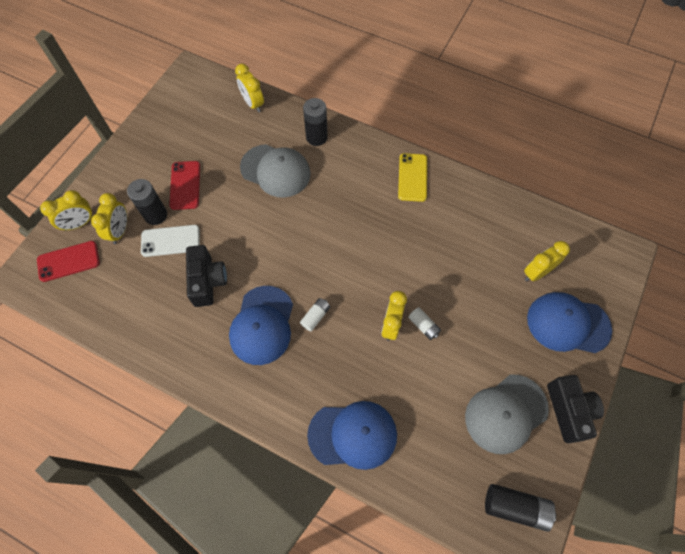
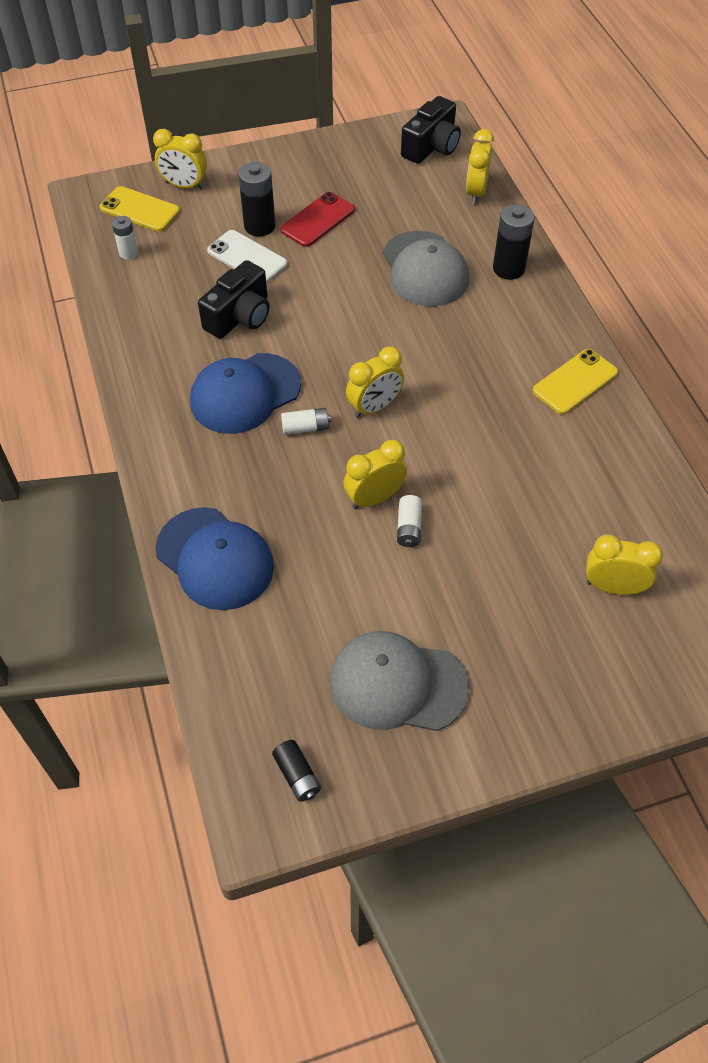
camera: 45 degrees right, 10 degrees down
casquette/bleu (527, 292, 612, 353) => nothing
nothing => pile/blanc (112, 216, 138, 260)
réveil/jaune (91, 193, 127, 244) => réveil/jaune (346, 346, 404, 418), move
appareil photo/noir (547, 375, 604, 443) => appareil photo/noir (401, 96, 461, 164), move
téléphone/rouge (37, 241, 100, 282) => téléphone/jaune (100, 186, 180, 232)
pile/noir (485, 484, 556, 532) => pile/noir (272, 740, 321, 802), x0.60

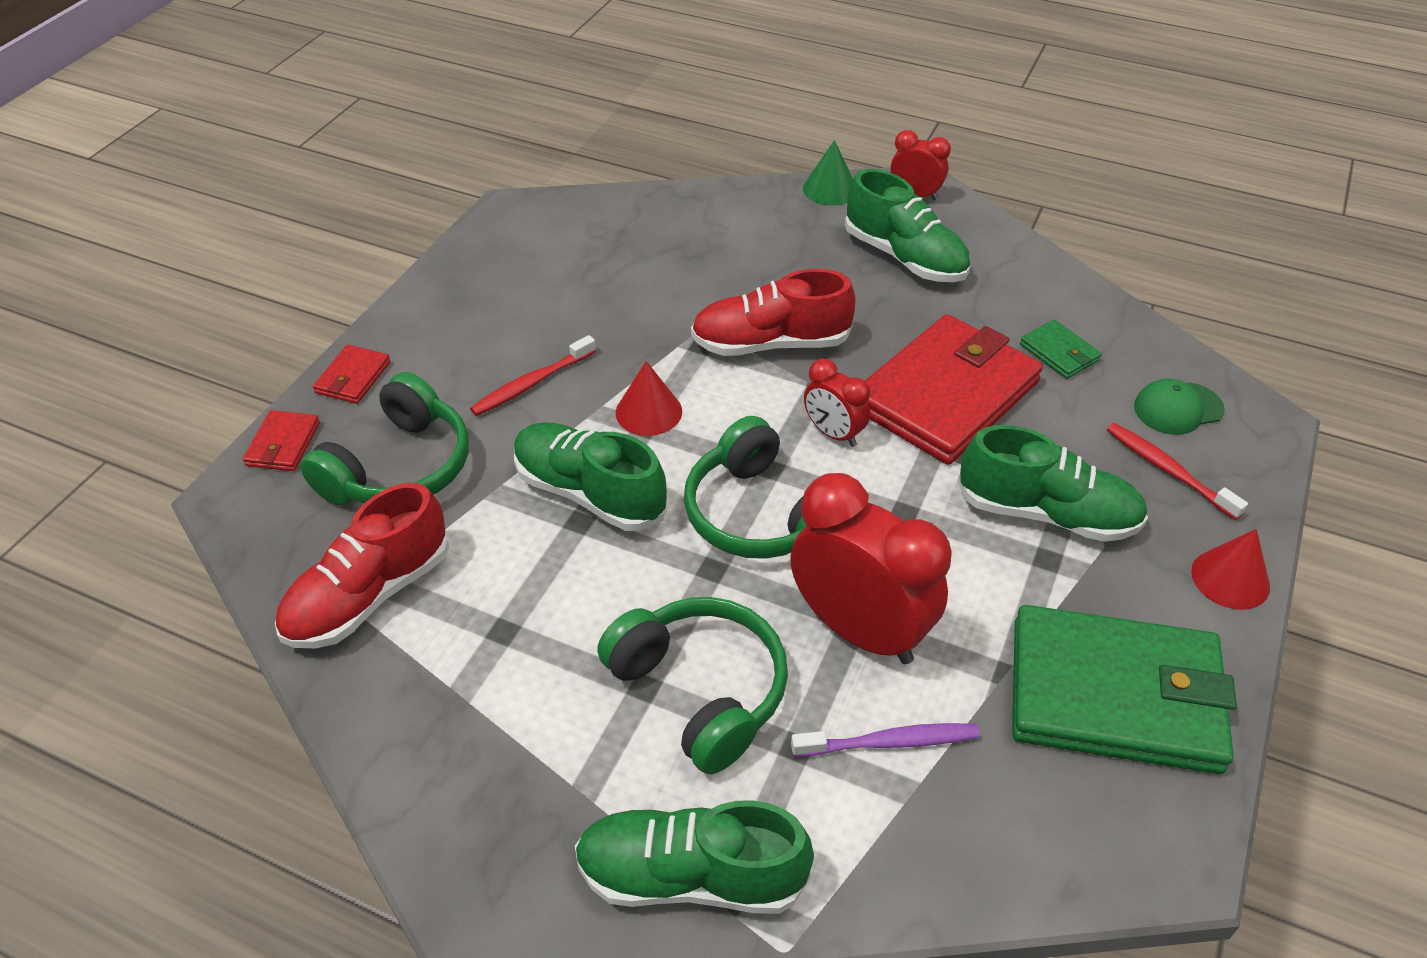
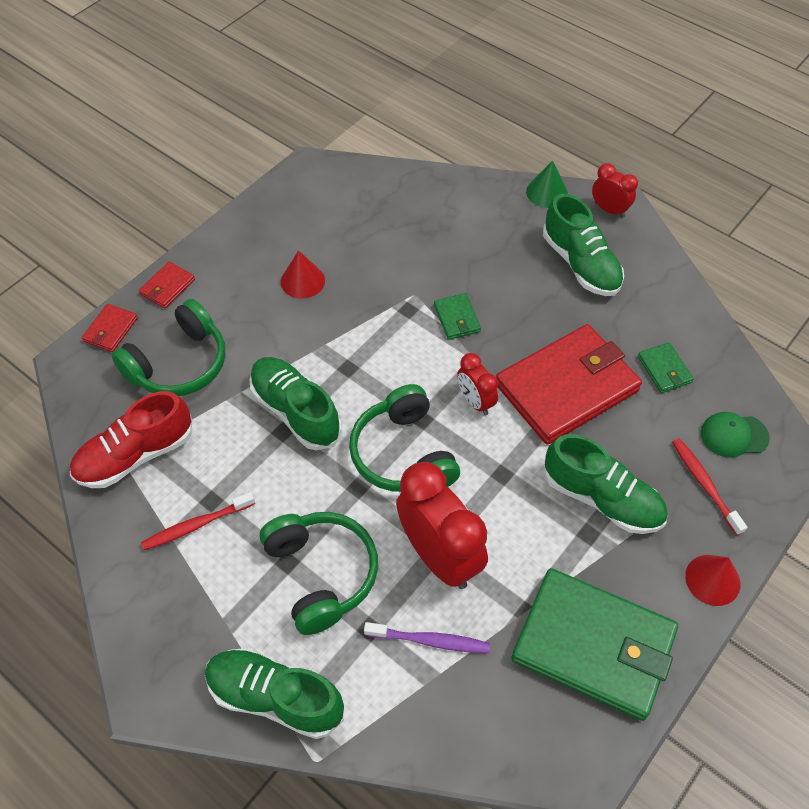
camera: 15 degrees right, 10 degrees up
brosse à dents/rouge (470, 335, 596, 416) => brosse à dents/rouge (141, 492, 255, 550), move
cône/rouge (616, 361, 682, 436) => cône/rouge (281, 250, 325, 299), move
chaussure/rouge (691, 269, 856, 356) => portefeuille/vert (434, 293, 481, 340)

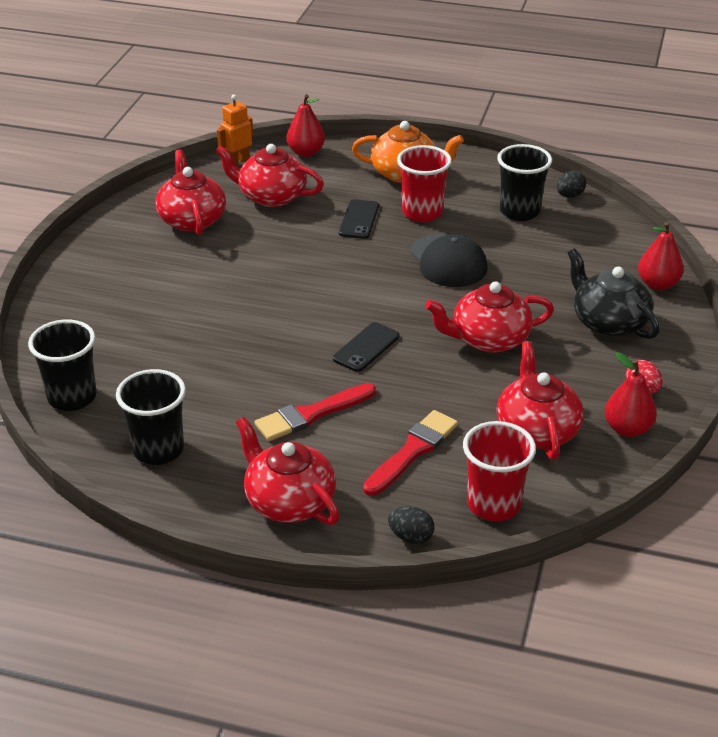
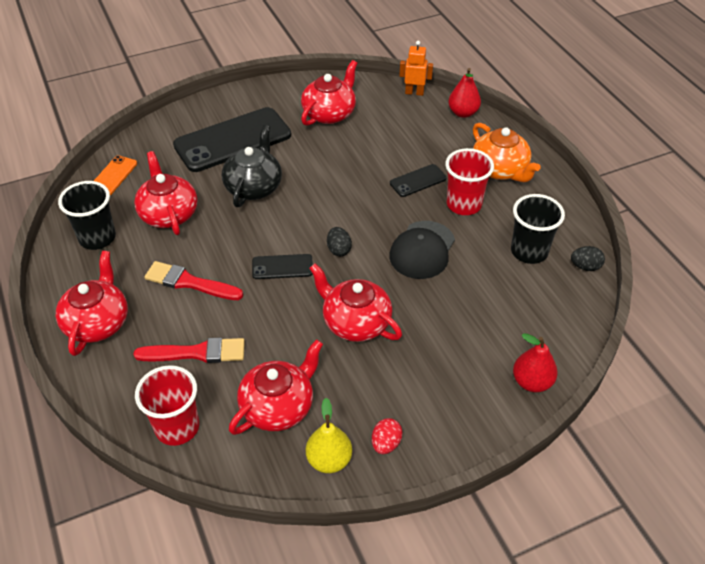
camera: 50 degrees right, 10 degrees up
nothing => téléphone/noir (173, 107, 291, 172)
théière/rouge (215, 144, 324, 207) => théière/rouge (134, 151, 197, 235), move
œuf/noir (388, 506, 434, 544) => œuf/noir (327, 227, 352, 256), move
théière/noir (567, 248, 660, 339) => théière/noir (222, 125, 282, 207), move
gobelet/noir (28, 319, 97, 411) => téléphone/orange (94, 155, 137, 195)
poire/rouge (605, 352, 657, 437) => poire/jaune (306, 398, 352, 473)

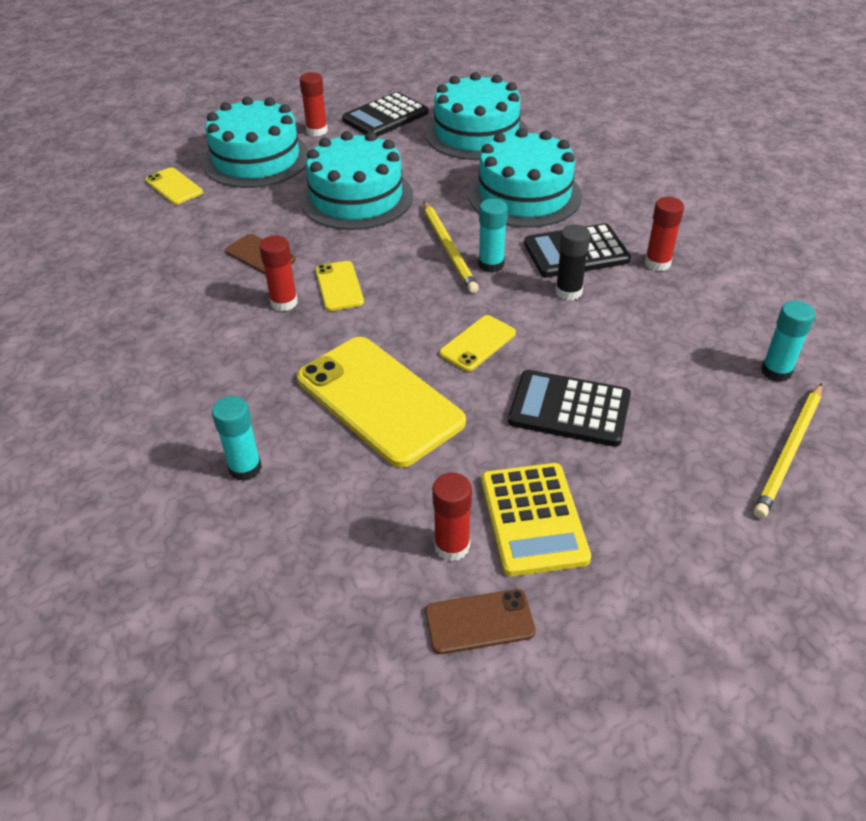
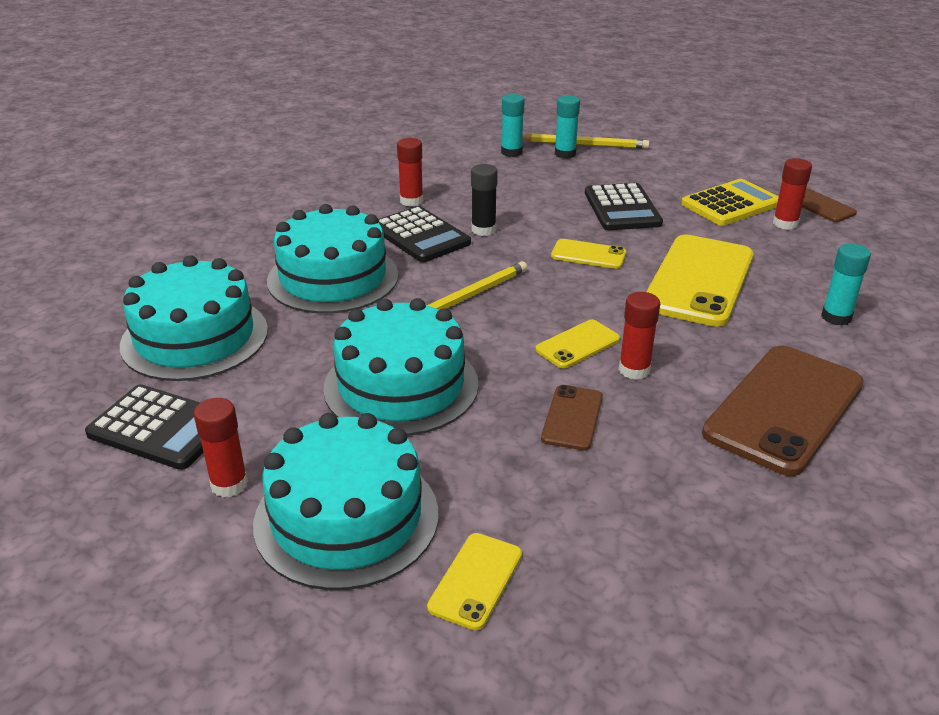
camera: 115 degrees left, 10 degrees down
nothing => téléphone/marron (702, 345, 864, 476)
bâton de colle/turquoise (478, 199, 508, 273) => bâton de colle/turquoise (555, 95, 580, 159), move

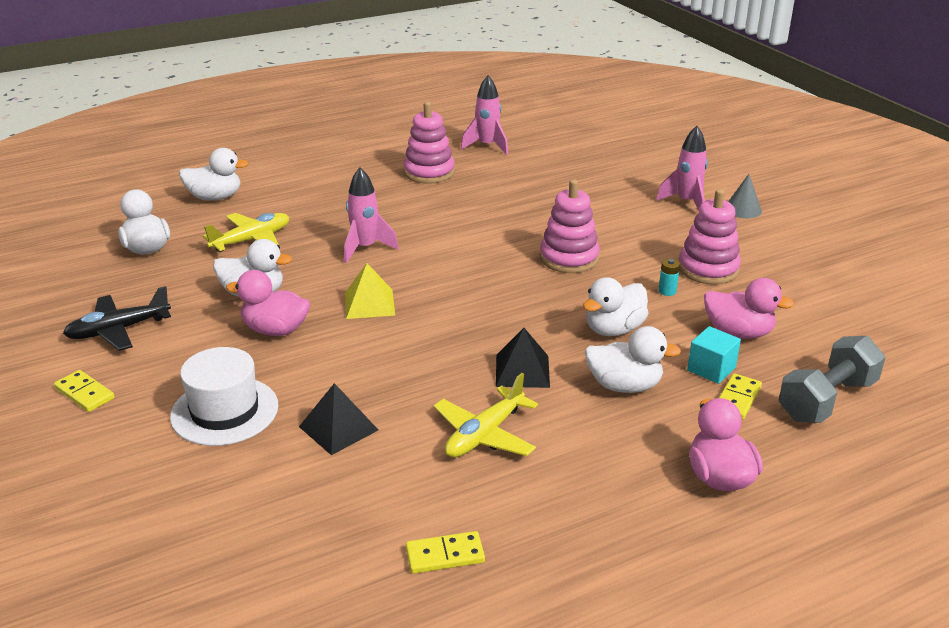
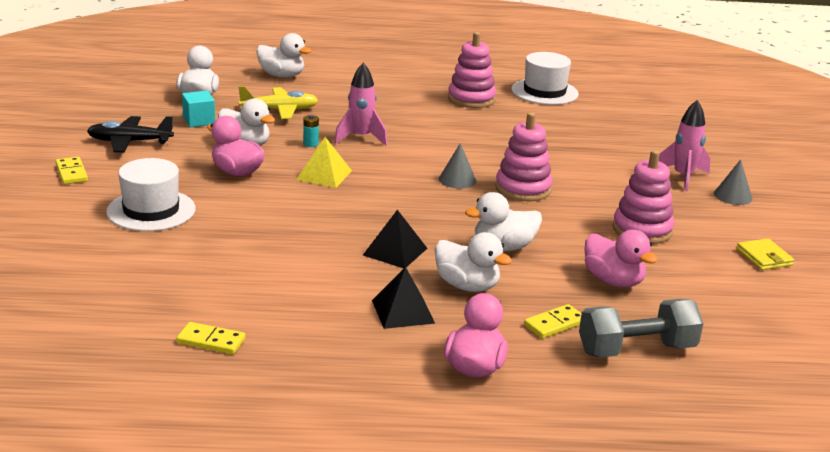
camera: 25 degrees right, 5 degrees down
avion/jaune (434, 373, 538, 458) => nothing
nothing => cône/gris (439, 143, 476, 189)
nothing => portefeuille/jaune (737, 238, 794, 270)
pyramide/noir (299, 383, 378, 455) => pyramide/noir (372, 267, 435, 329), move
pile/turquoise (658, 258, 680, 296) => pile/turquoise (303, 115, 319, 147), move
cube/turquoise (687, 326, 741, 384) => cube/turquoise (182, 91, 215, 127), move
fusée/rose (461, 75, 508, 155) => chapeau/blanc (511, 52, 579, 105)

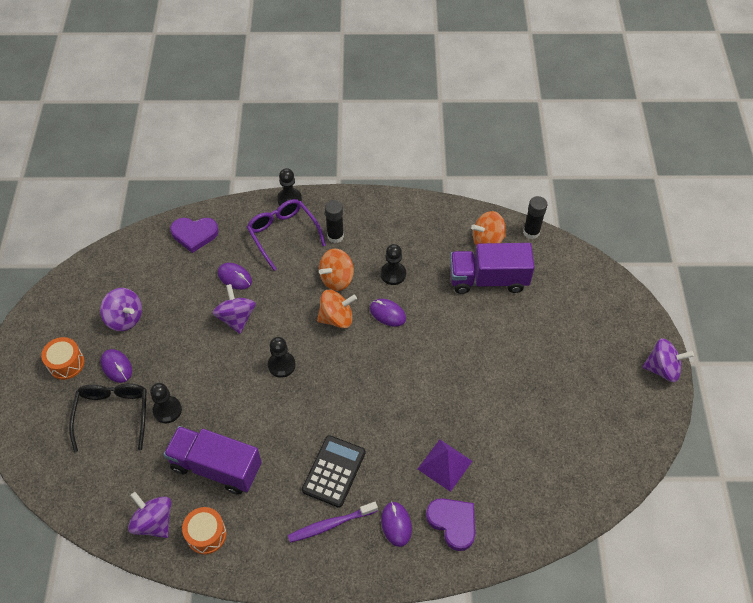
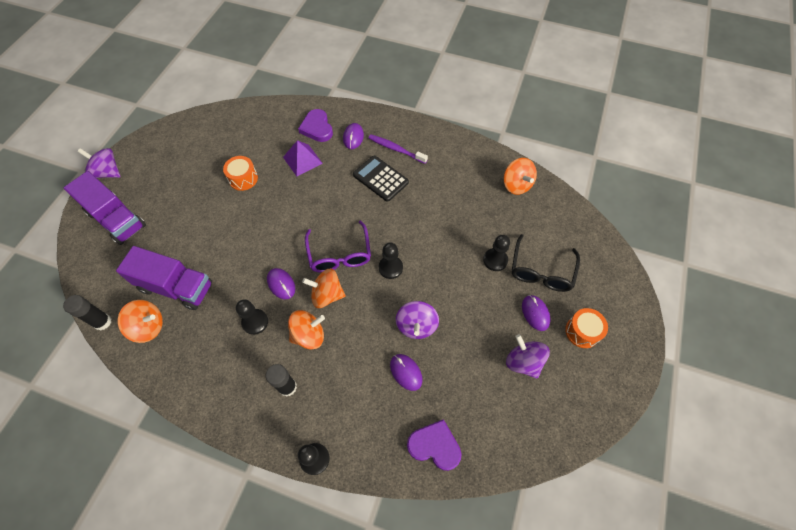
camera: 160 degrees left, 5 degrees up
camion/violet (163, 426, 262, 495) => camion/violet (64, 171, 146, 245), move
tambour/orange (182, 507, 227, 554) => tambour/orange (223, 156, 258, 191), move
lunettes/violet (247, 199, 326, 271) => lunettes/violet (305, 220, 371, 273), move
toupie/violet (128, 492, 171, 538) => toupie/orange (504, 158, 537, 195)
brosse à dents/violet (288, 502, 378, 543) => brosse à dents/violet (369, 135, 428, 164), 150 degrees counterclockwise
calculatrice/noir (302, 435, 365, 507) => calculatrice/noir (353, 156, 409, 202), 90 degrees clockwise

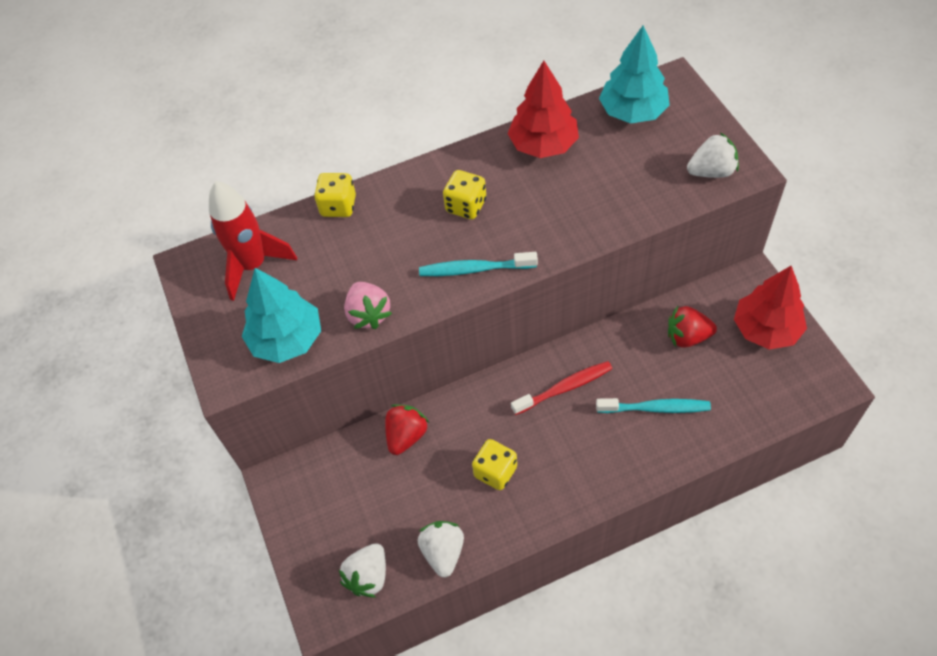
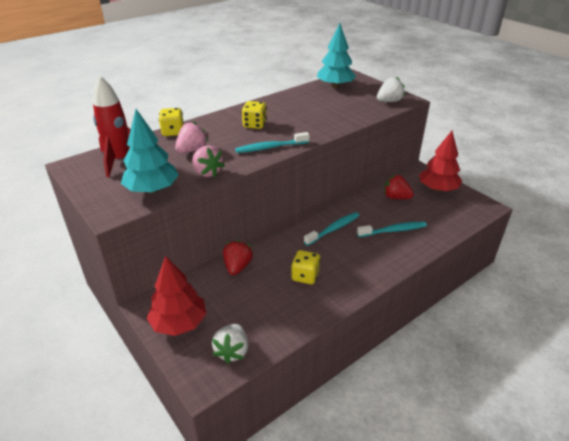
camera: 20 degrees left, 20 degrees down
fraise/blanc (418, 521, 464, 578) => nothing
nothing => fraise/rose (175, 122, 208, 153)
arbre/rouge (507, 61, 579, 158) => arbre/rouge (147, 256, 207, 336), move
brosse à dents/rouge (511, 361, 612, 415) => brosse à dents/turquoise (304, 212, 360, 246)
fraise/rouge (668, 306, 717, 348) => fraise/rouge (384, 174, 414, 199), 45 degrees clockwise

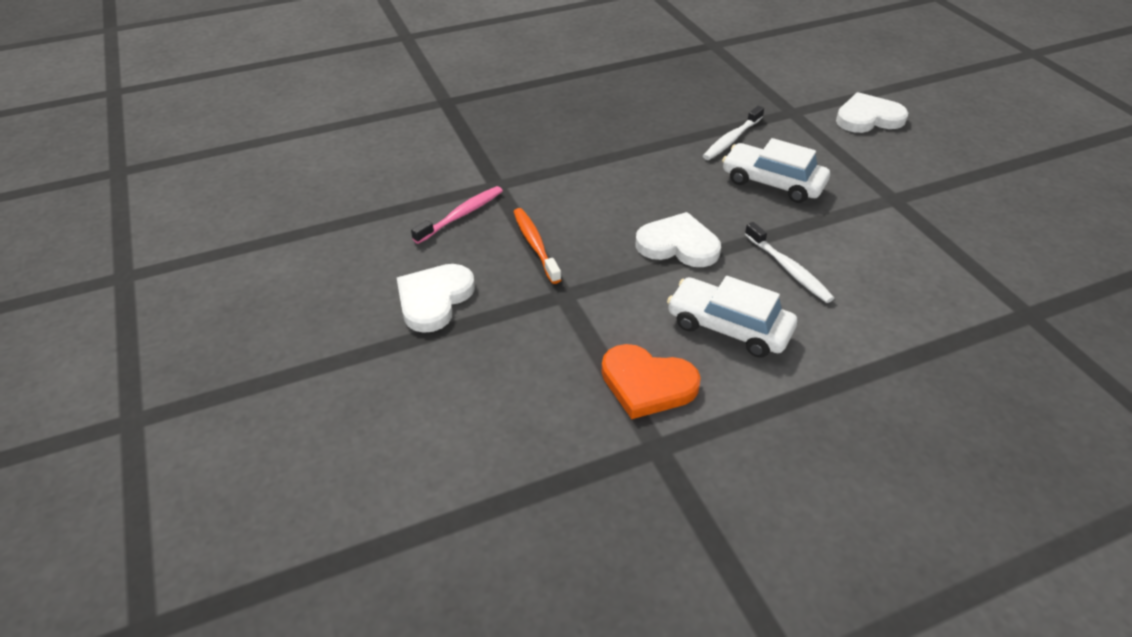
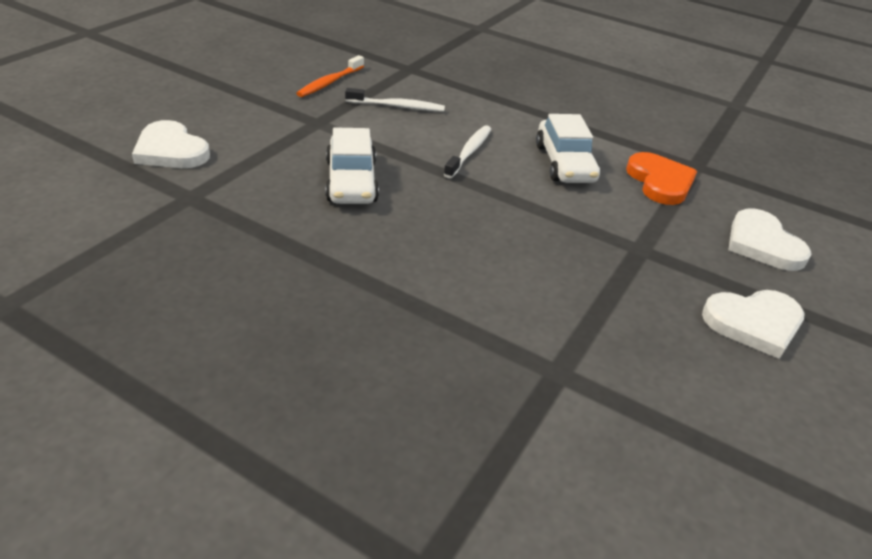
camera: 130 degrees left, 5 degrees down
brosse à dents/rose (411, 186, 503, 244) => nothing
brosse à dents/orange (513, 208, 561, 284) => brosse à dents/orange (296, 55, 364, 97), move
cœur/blanc (635, 212, 721, 267) => cœur/blanc (728, 209, 812, 271), move
brosse à dents/blanc (703, 106, 764, 160) => brosse à dents/blanc (345, 88, 445, 112), move

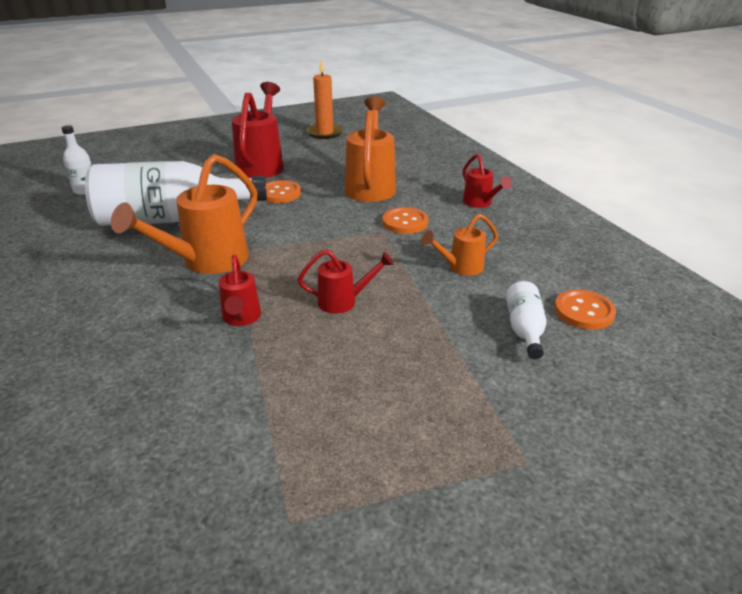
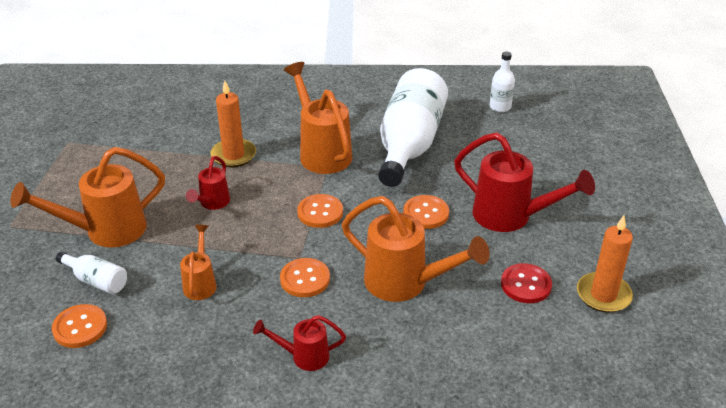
camera: 115 degrees right, 5 degrees up
nothing => arrosoir/orange (10, 147, 165, 248)
nothing => bouton/orange (297, 194, 343, 228)
nothing => bouton/rouge (501, 263, 552, 303)
arrosoir/rouge (219, 255, 261, 326) => bougie/orange (210, 81, 256, 167)

